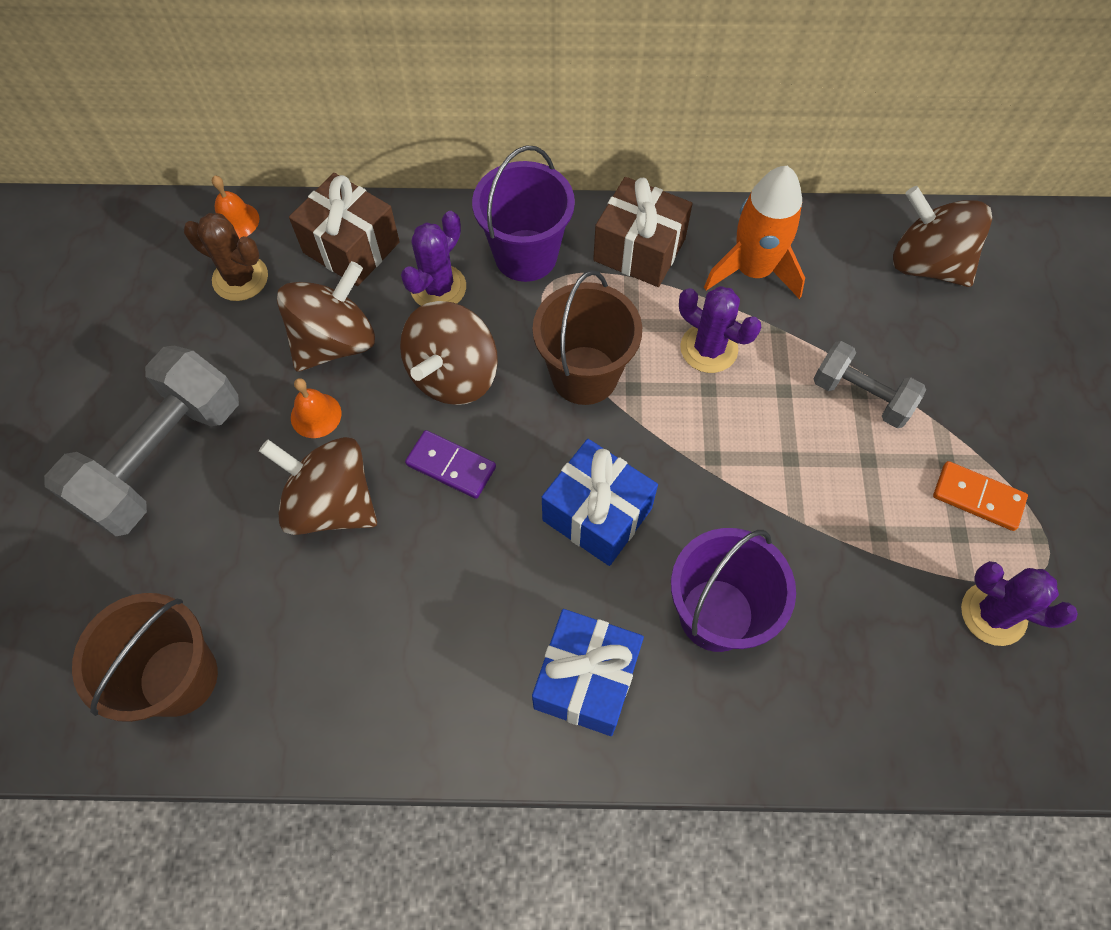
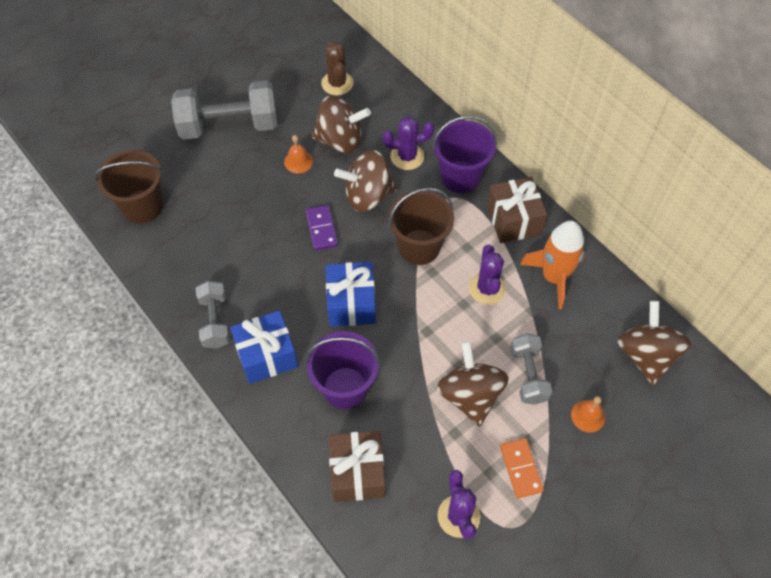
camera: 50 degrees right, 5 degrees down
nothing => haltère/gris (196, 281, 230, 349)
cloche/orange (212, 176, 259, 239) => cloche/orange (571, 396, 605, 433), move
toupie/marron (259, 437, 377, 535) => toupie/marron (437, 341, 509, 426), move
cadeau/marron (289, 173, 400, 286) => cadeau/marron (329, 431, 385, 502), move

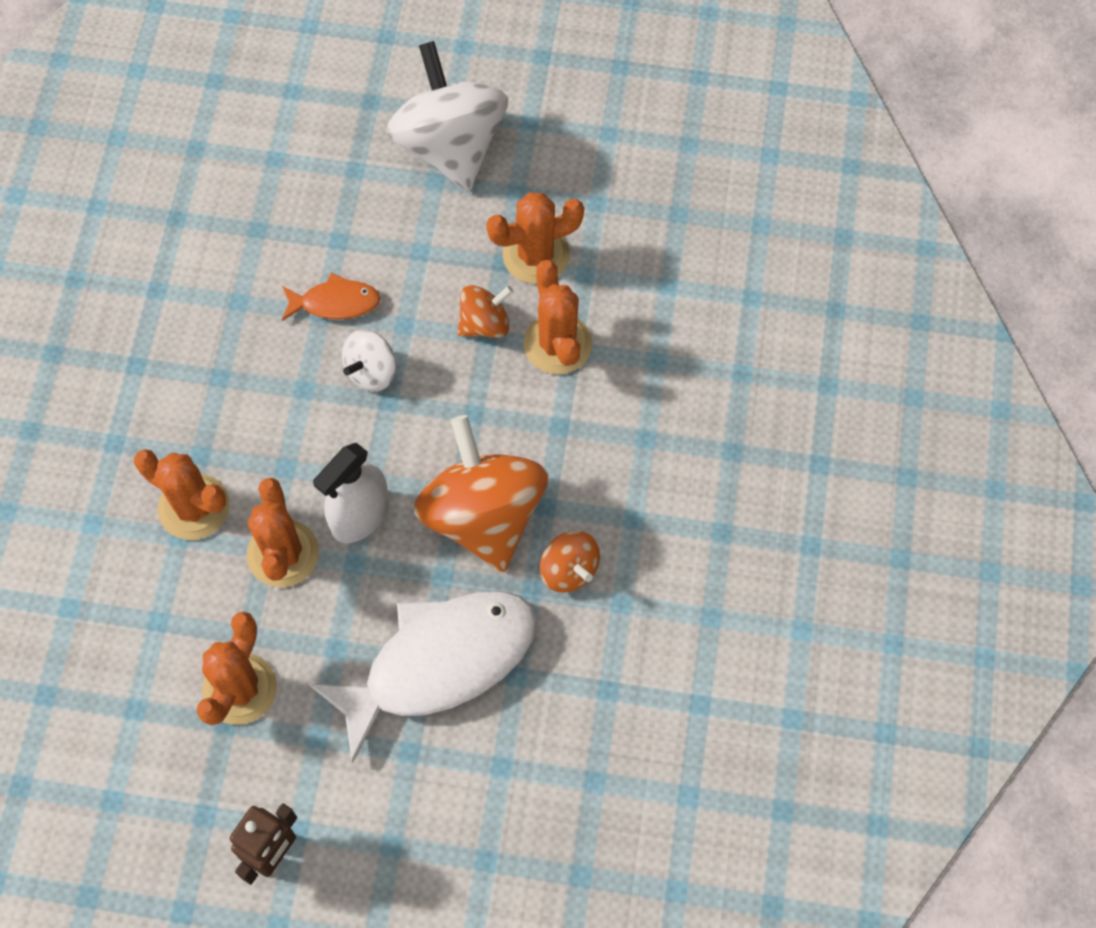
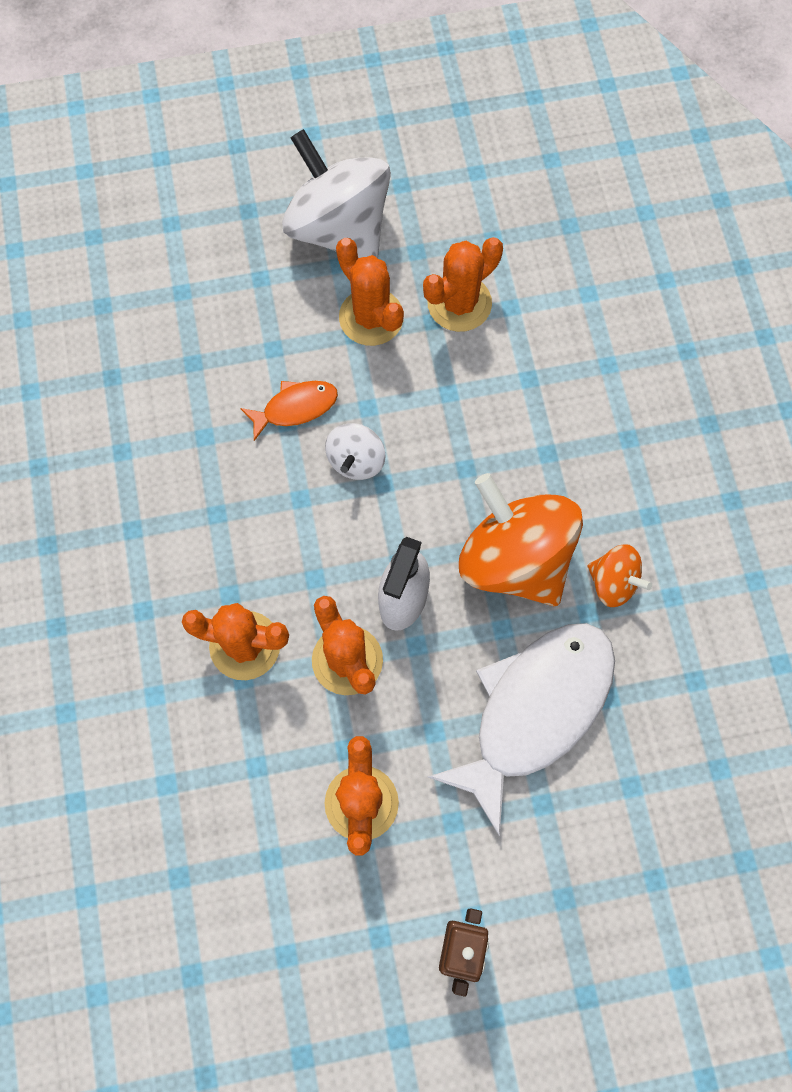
camera: 20 degrees left, 5 degrees up
toupie/orange (457, 285, 513, 338) => nothing
cactus/orange (523, 260, 592, 374) => cactus/orange (336, 238, 404, 346), move

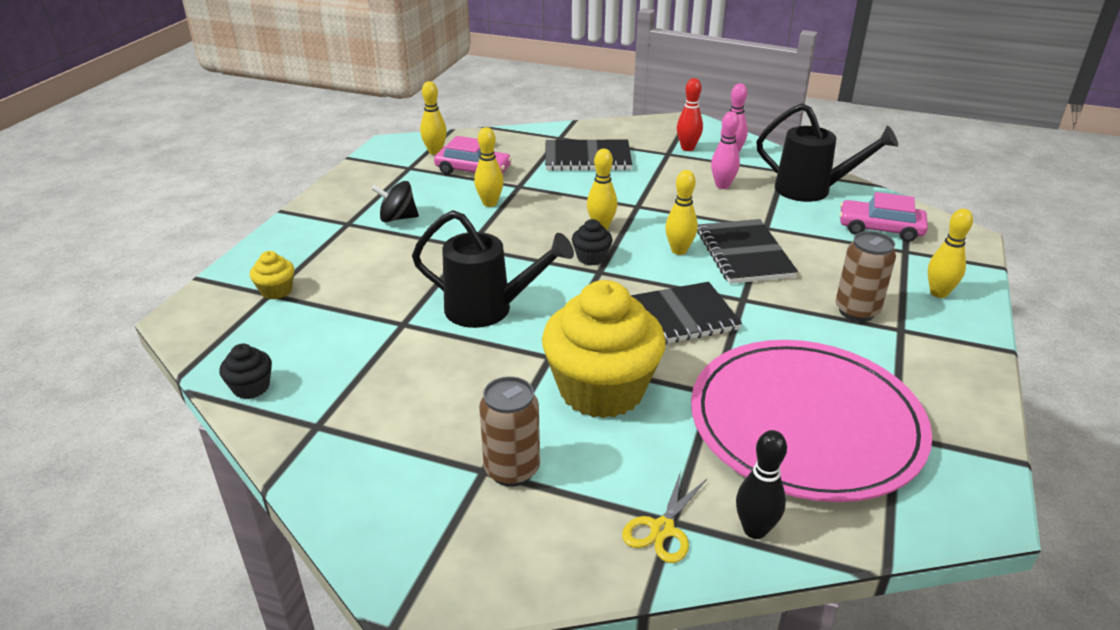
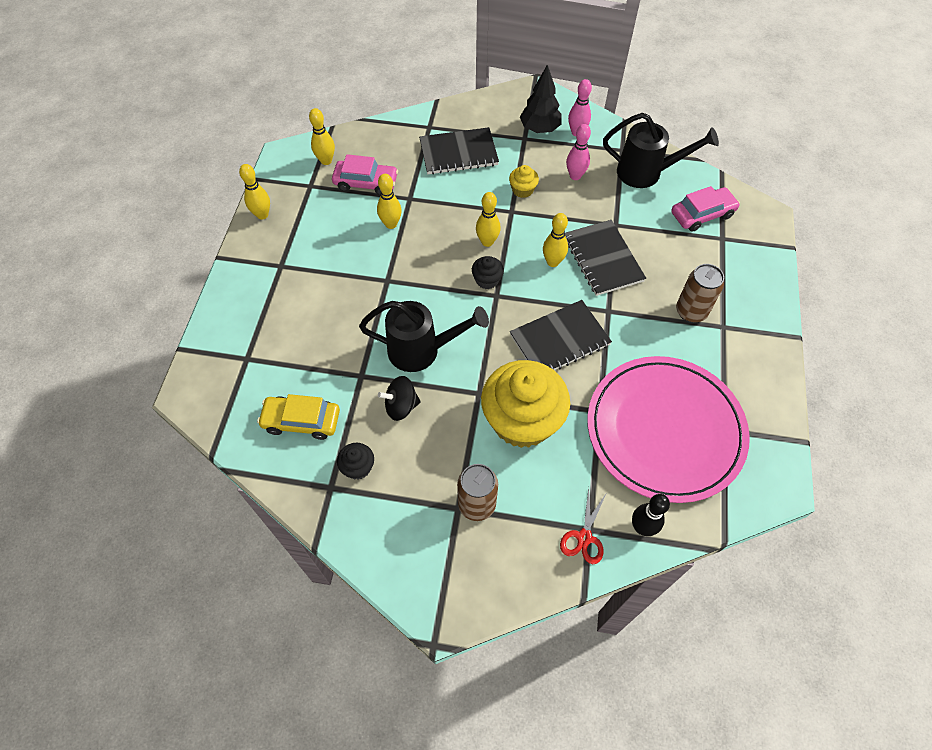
camera: 10 degrees left, 25 degrees up
nothing => voiture/jaune (257, 394, 340, 440)
muffin/noir (219, 344, 272, 399) => muffin/noir (337, 443, 374, 480), move
muffin/jaune (250, 251, 294, 299) => muffin/jaune (509, 165, 539, 198), move
toupie/noir (371, 181, 419, 222) => toupie/noir (378, 376, 421, 421), move
quille/jaune (928, 209, 973, 298) => quille/jaune (239, 164, 270, 220), move
quille/rouge (677, 78, 703, 151) => arbre/noir (520, 65, 562, 133)
ciseaux/jaune (622, 471, 707, 563) => ciseaux/rouge (560, 488, 606, 564)
voiture/rose (839, 192, 928, 242) => voiture/rose (671, 186, 740, 232), 150 degrees clockwise

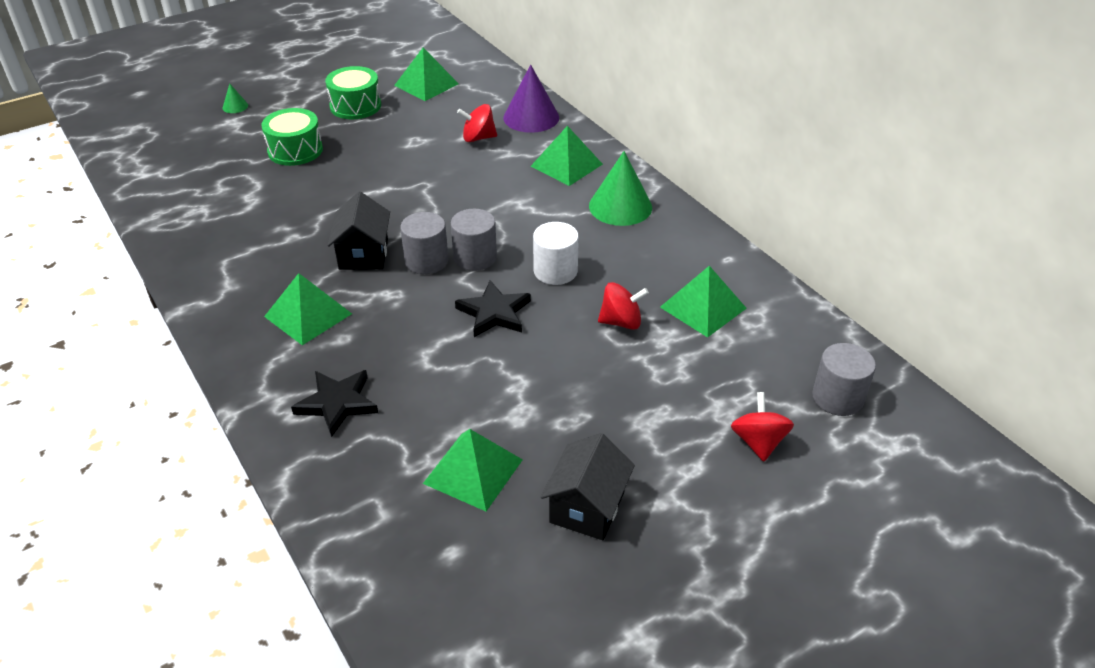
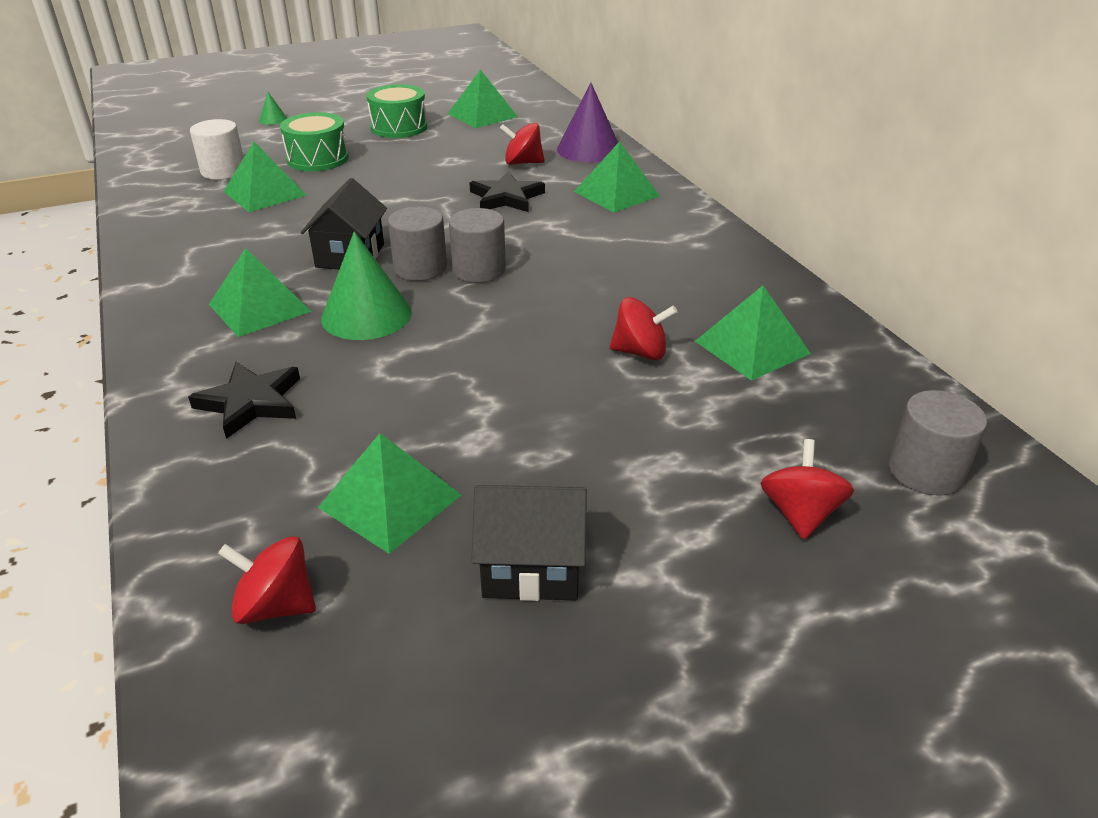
camera: 10 degrees right, 5 degrees down
nothing => toupie/rouge (218, 536, 316, 624)
nothing => pyramide/vert (223, 142, 307, 212)
étoile/noir (455, 280, 531, 337) => étoile/noir (470, 171, 545, 212), move
cylindre/blanc (533, 222, 579, 285) => cylindre/blanc (190, 119, 244, 180), move
cône/vert (589, 151, 652, 226) => cône/vert (321, 231, 412, 340), move
maison/noir (541, 433, 635, 540) => maison/noir (471, 485, 587, 601), 60 degrees clockwise

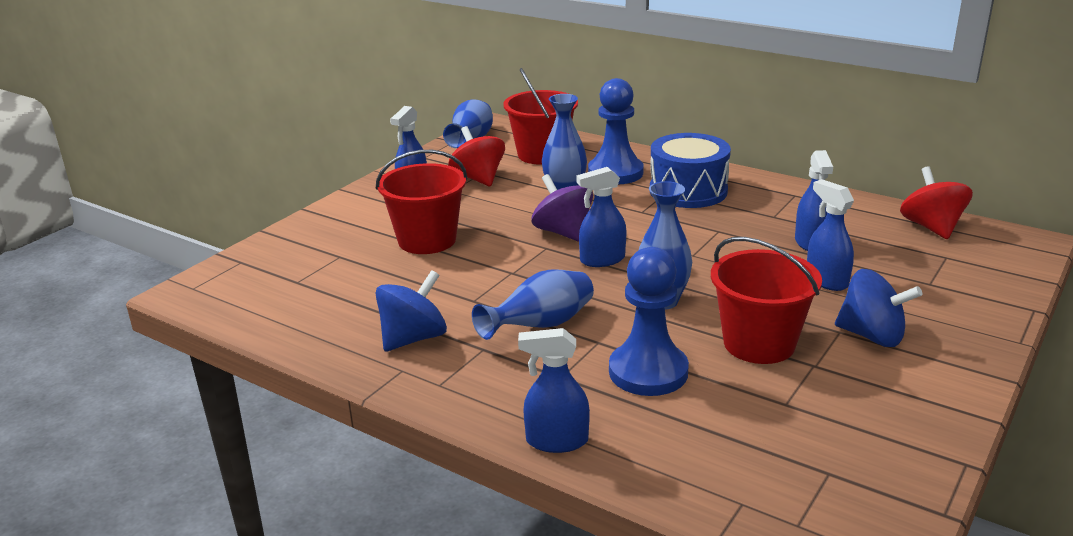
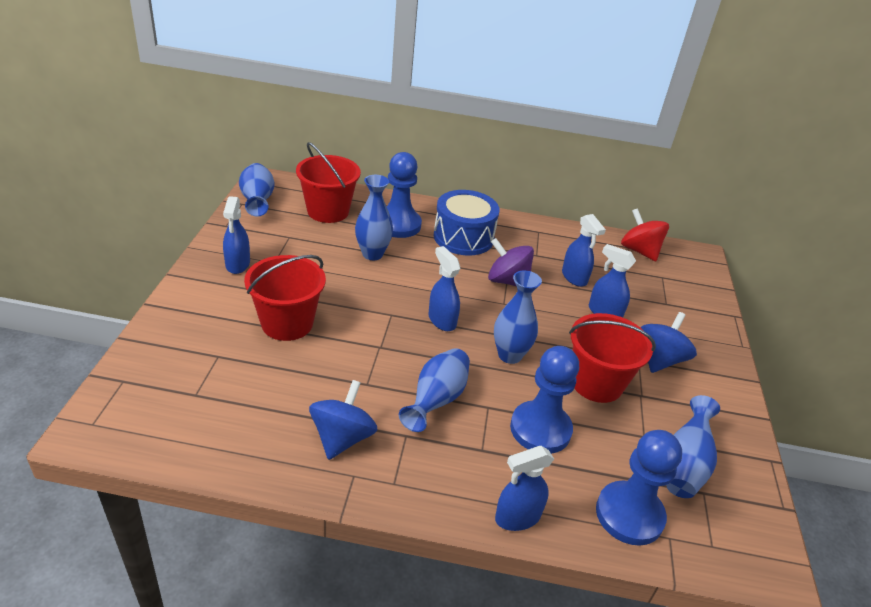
camera: 30 degrees left, 10 degrees up
toupie/rouge (448, 126, 505, 187) => nothing
nothing => pion/bleu (596, 430, 682, 546)
nothing => vase/bleu (666, 395, 720, 498)
toupie/violet (532, 174, 593, 242) => toupie/violet (488, 238, 534, 287), move
vaporisateur/bleu (576, 167, 627, 267) => vaporisateur/bleu (429, 246, 460, 331), 105 degrees clockwise
toupie/bleu (835, 269, 922, 347) => toupie/bleu (640, 312, 697, 373), 60 degrees counterclockwise

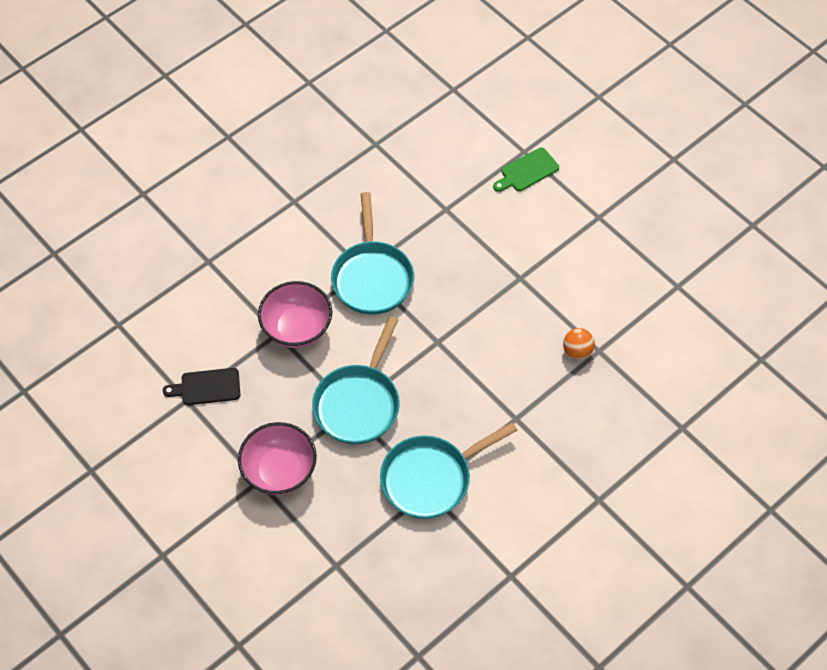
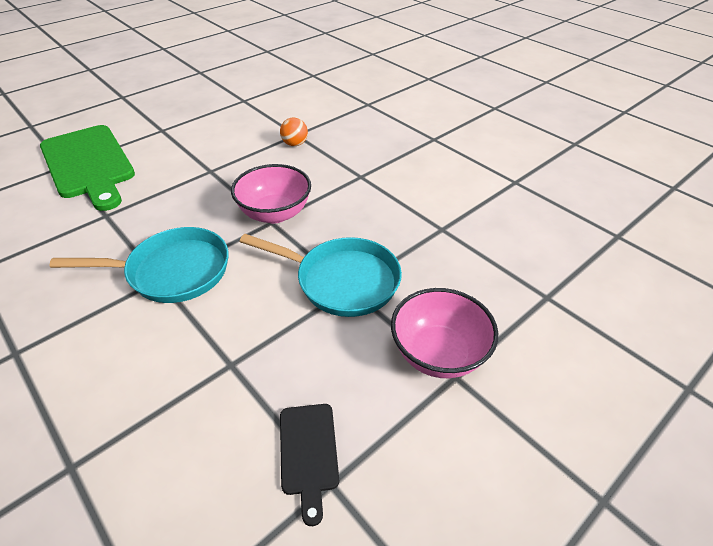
camera: 90 degrees left, 15 degrees down
poêle/turquoise (380, 422, 518, 519) => nothing
bol/rose (258, 281, 332, 348) => bol/rose (231, 164, 311, 223), move
planche à découper/vert (493, 147, 559, 192) => planche à découper/vert (40, 125, 135, 211), x2.16

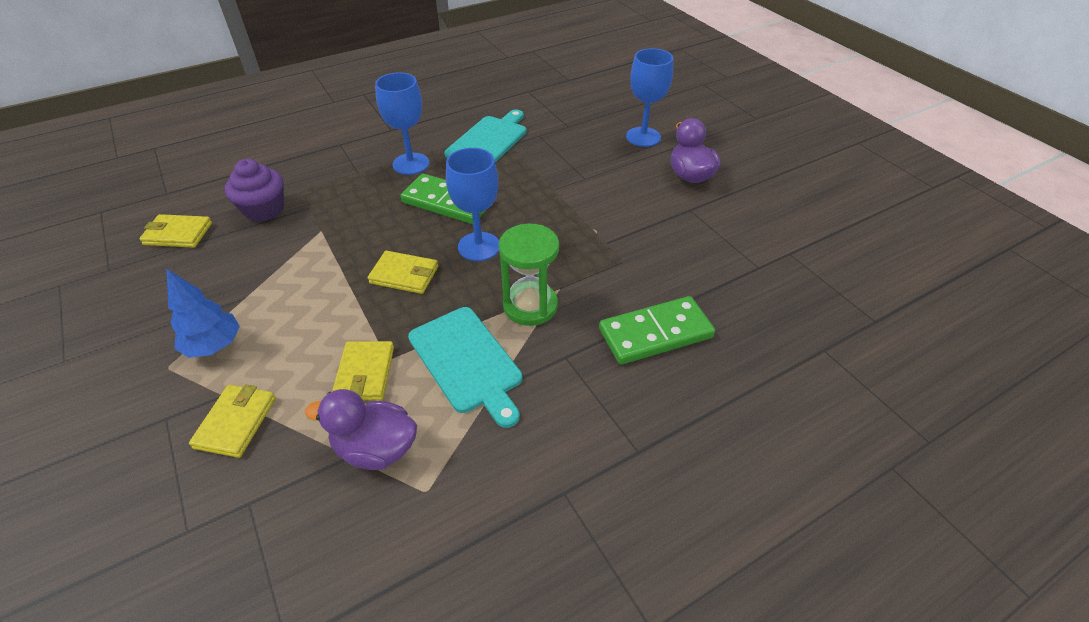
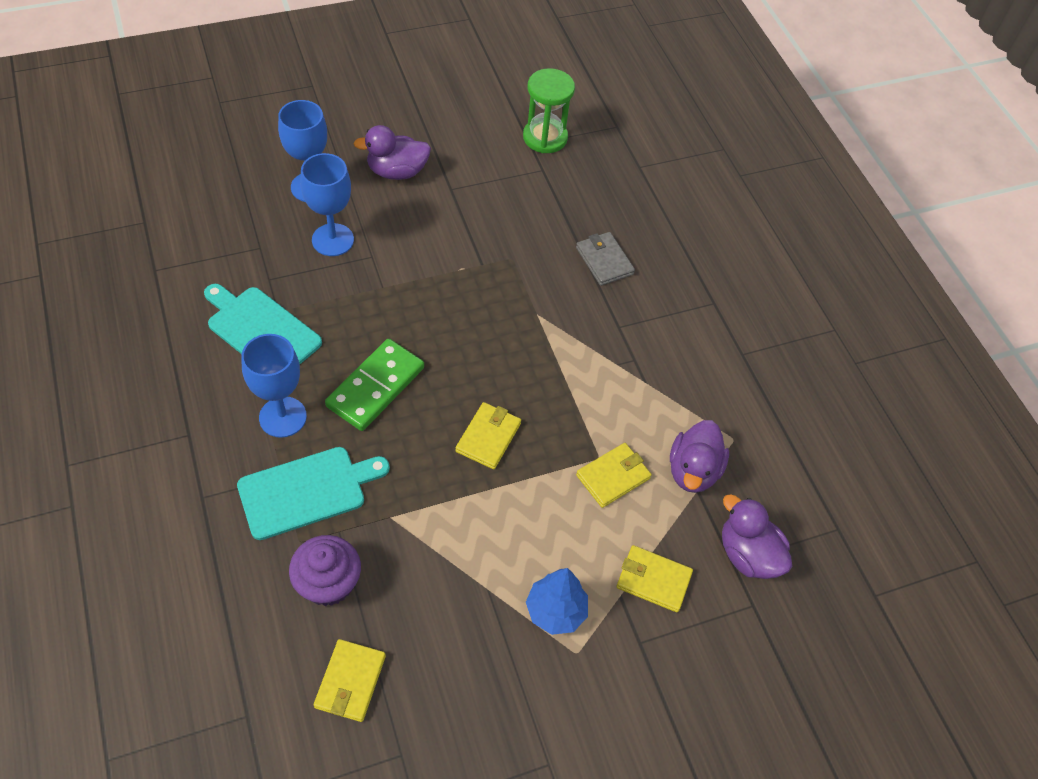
camera: 85 degrees left, 10 degrees up
nothing => canard/violet (722, 494, 792, 579)
planche à découper/turquoise (408, 307, 523, 428) => planche à découper/turquoise (237, 447, 390, 540), move
verre à pied/bleu (446, 148, 499, 261) => verre à pied/bleu (300, 153, 354, 256), move
sablier/vert (499, 224, 559, 326) => sablier/vert (523, 68, 575, 153), move
domino/vert (599, 296, 715, 365) => portefeuille/gris (576, 232, 635, 286)
portefeuille/jaune (332, 341, 394, 400) => portefeuille/jaune (576, 443, 652, 508), 45 degrees counterclockwise

